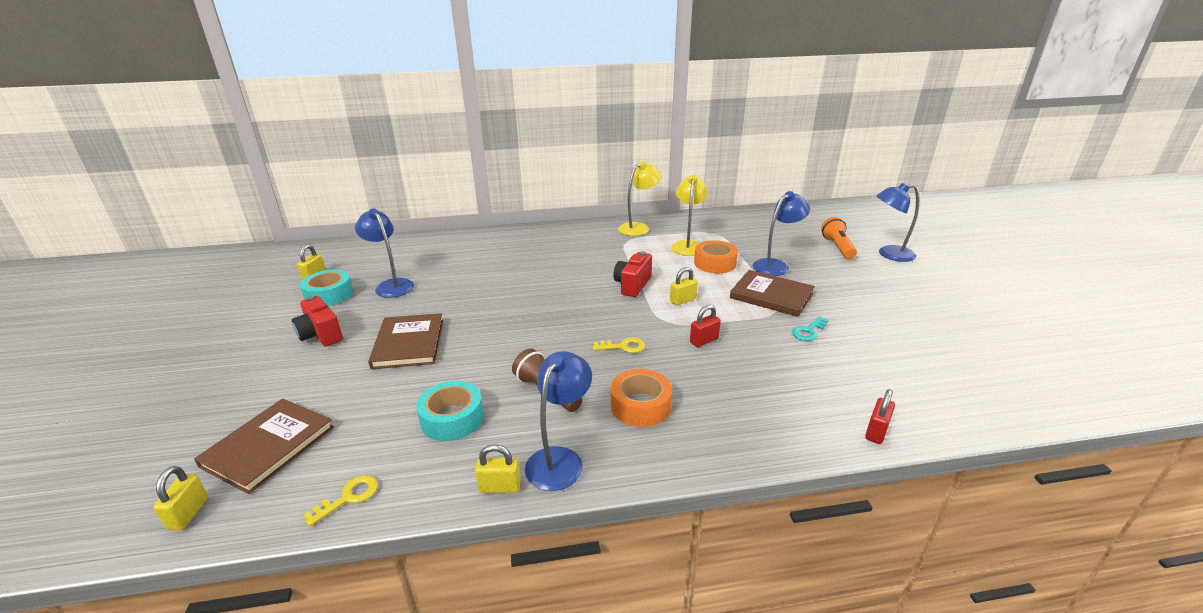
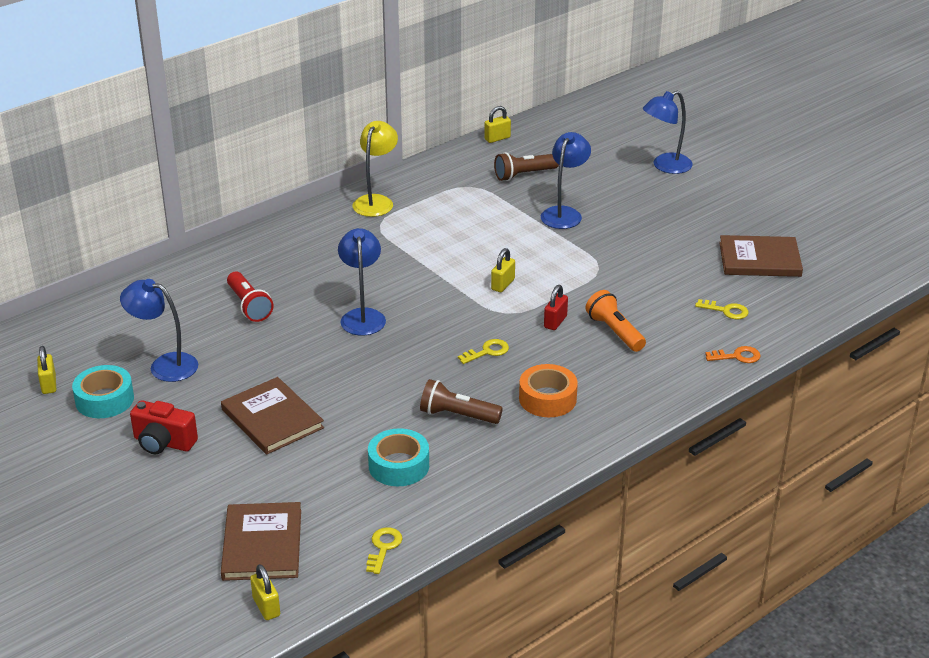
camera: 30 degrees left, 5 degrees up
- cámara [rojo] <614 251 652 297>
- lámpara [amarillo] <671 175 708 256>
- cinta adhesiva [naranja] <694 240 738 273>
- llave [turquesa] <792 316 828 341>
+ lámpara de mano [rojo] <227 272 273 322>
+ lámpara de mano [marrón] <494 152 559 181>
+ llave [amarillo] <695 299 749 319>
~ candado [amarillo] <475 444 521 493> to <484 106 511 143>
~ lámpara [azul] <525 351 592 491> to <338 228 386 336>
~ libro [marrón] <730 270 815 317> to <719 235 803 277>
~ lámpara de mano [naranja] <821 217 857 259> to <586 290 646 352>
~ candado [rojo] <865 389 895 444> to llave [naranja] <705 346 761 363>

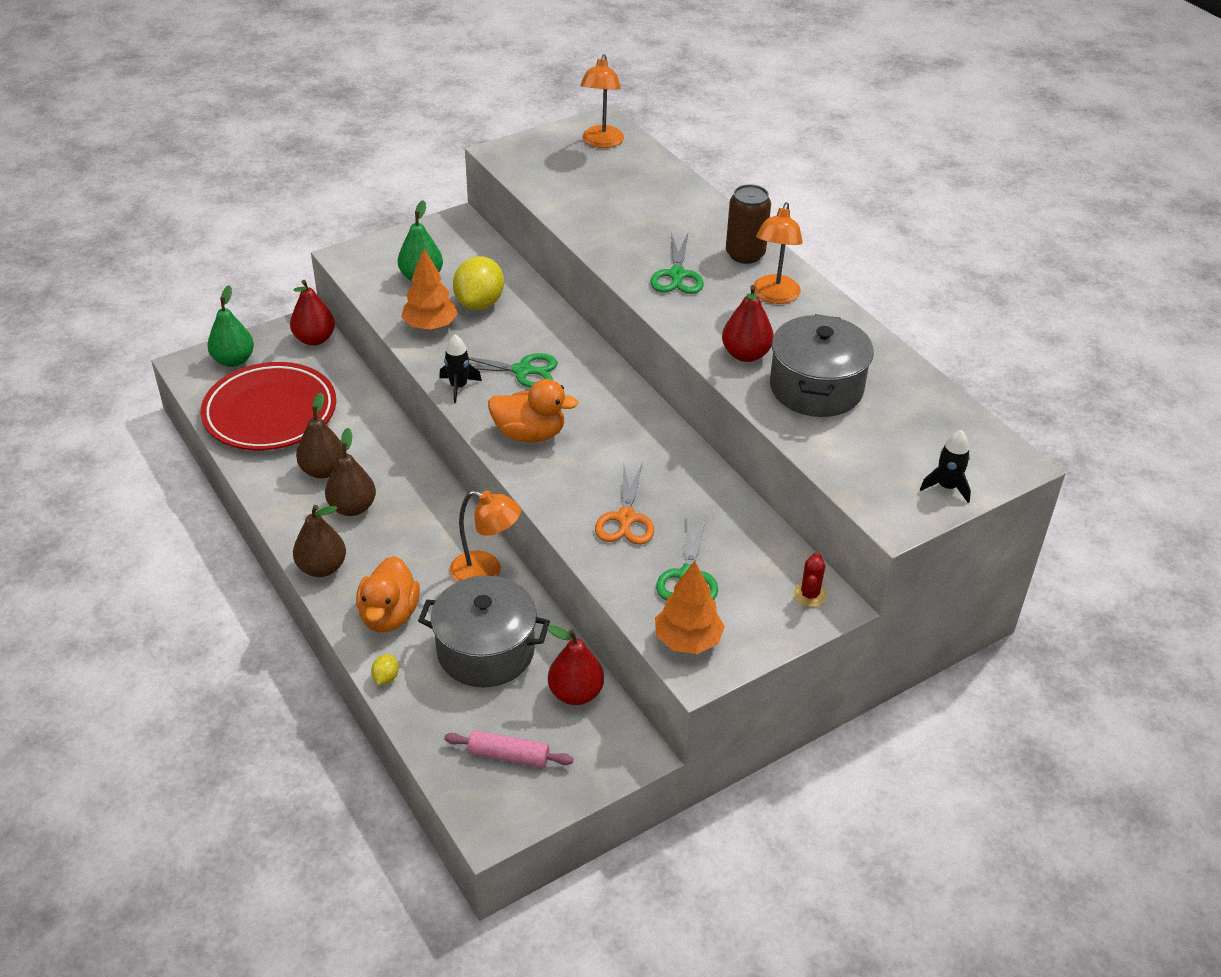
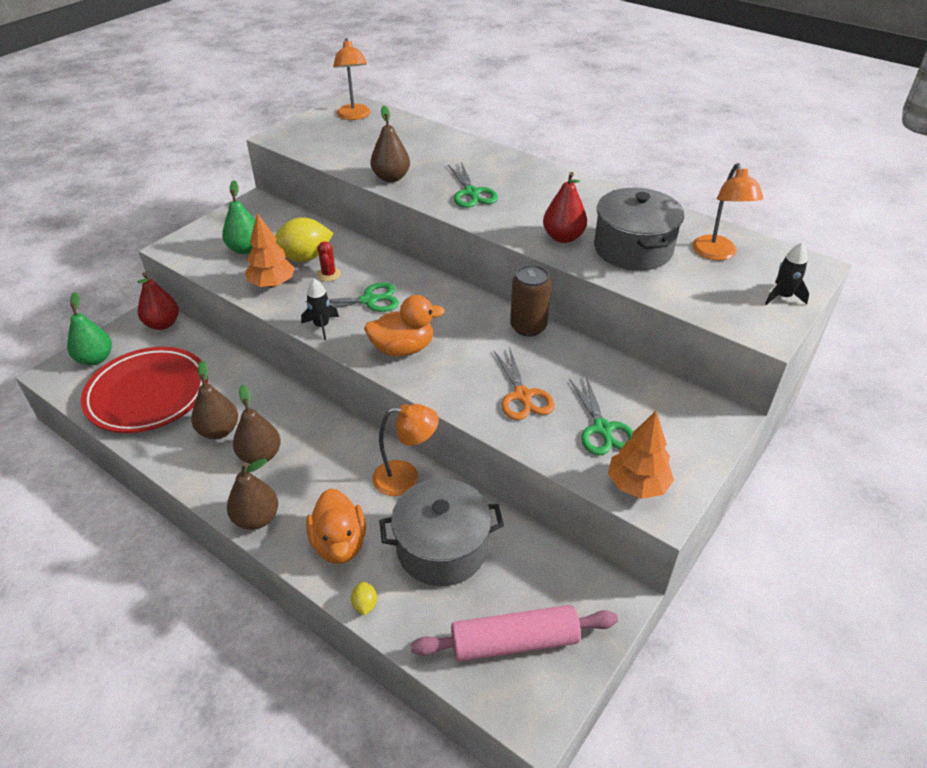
camera: 20 degrees left, 0 degrees up
- pera [rojo] <547 625 604 705>
+ pera [marrón] <370 105 410 182>
~ lata [marrón] <726 184 771 264> to <510 265 551 337>
~ lámpara [naranja] <753 202 803 304> to <692 163 764 260>
~ cactus [rojo] <793 552 827 607> to <317 241 341 281>
~ limón [amarillo] <453 256 504 310> = <275 217 334 262> 75 degrees clockwise
~ rodillo [rosa] <444 730 573 768> = <411 605 618 662> x1.63

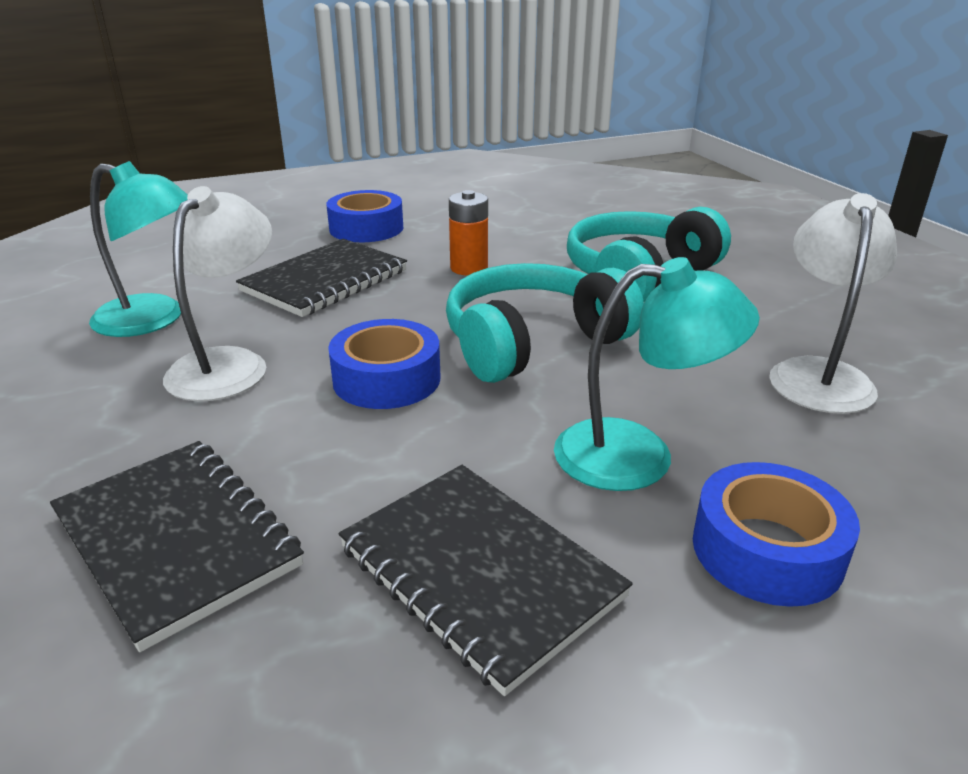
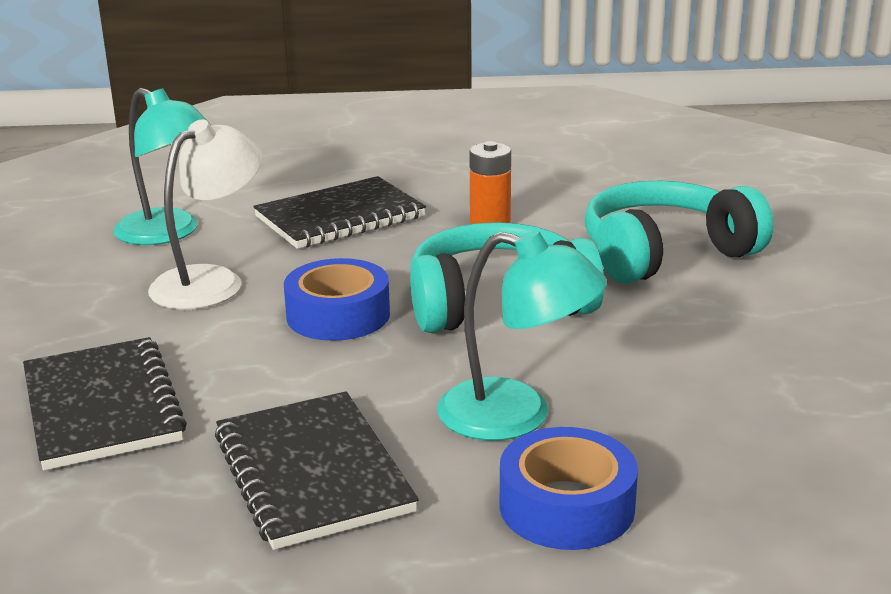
camera: 20 degrees right, 5 degrees down
- cinta adhesiva [azul] <326 190 403 242>
- lámpara [blanco] <769 193 897 414>

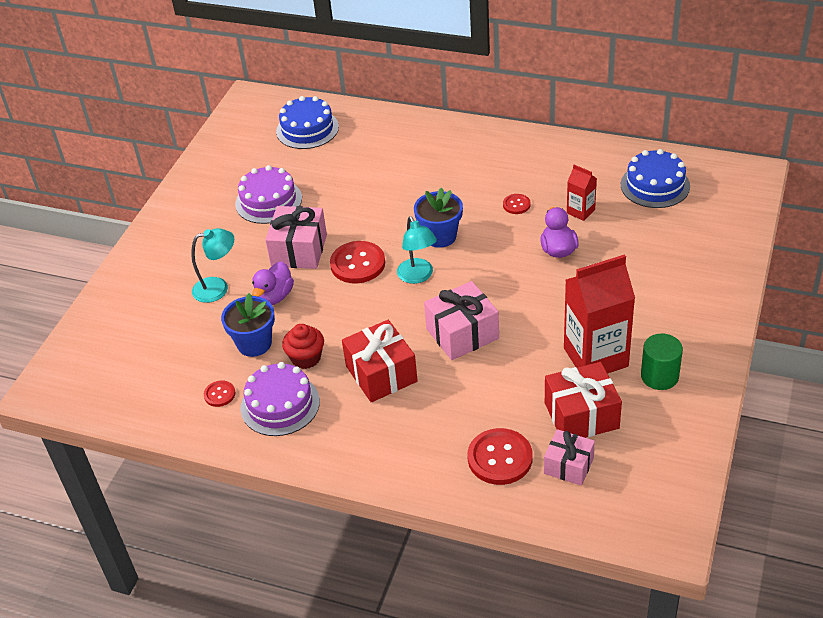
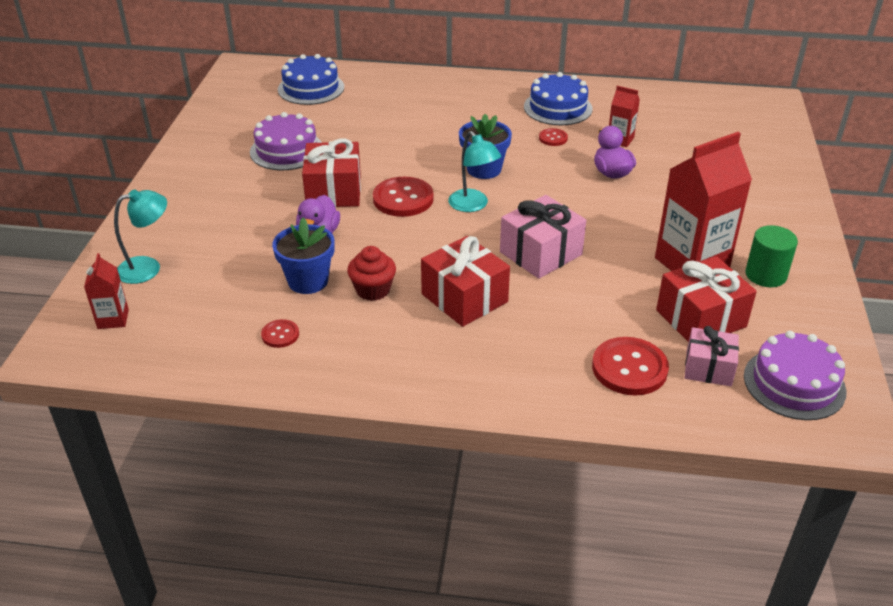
camera: 15 degrees left, 5 degrees down
+ cartón de leche [rojo] <84 253 129 329>
~ lámpara [turquesa] <191 228 234 303> to <114 189 167 284>
~ tarta [morado] <241 362 320 436> to <744 331 847 420>
~ tarta [azul] <621 149 690 208> to <524 72 592 125>
~ regalo [rosa] <265 206 327 269> to regalo [rojo] <302 138 361 207>

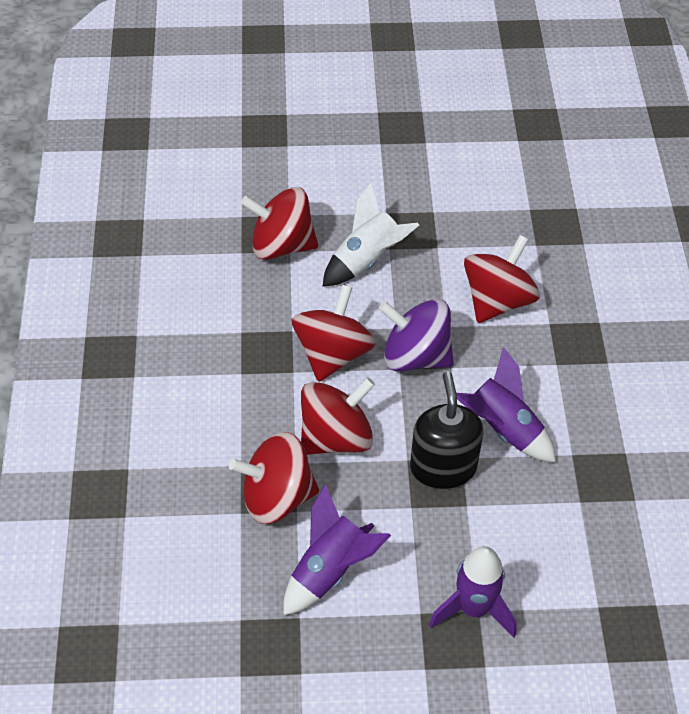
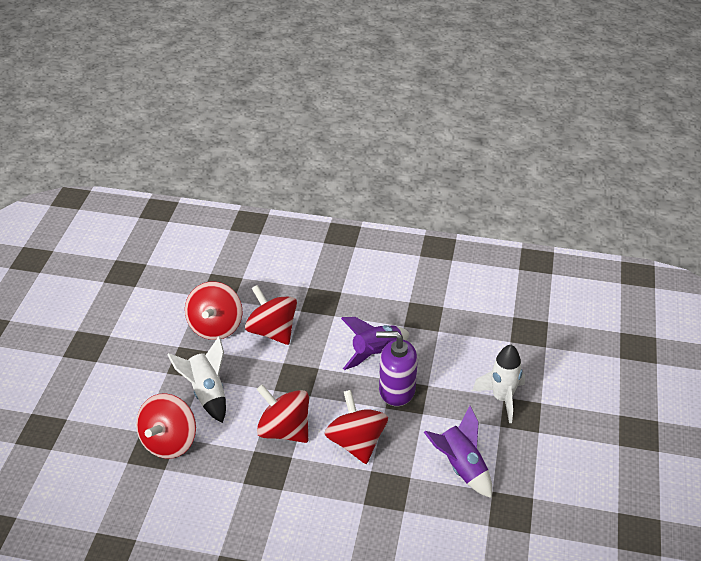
camera: 75 degrees left, 10 degrees down
- peonza [morado] <379 299 454 371>
~ peonza [rojo] <229 432 319 524> to <185 282 242 340>
~ dispensador de jabón [negro] <410 371 483 489> to dispensador de jabón [morado] <376 331 418 406>
~ cohete [morado] <429 546 517 638> to cohete [blanco] <472 345 525 423>

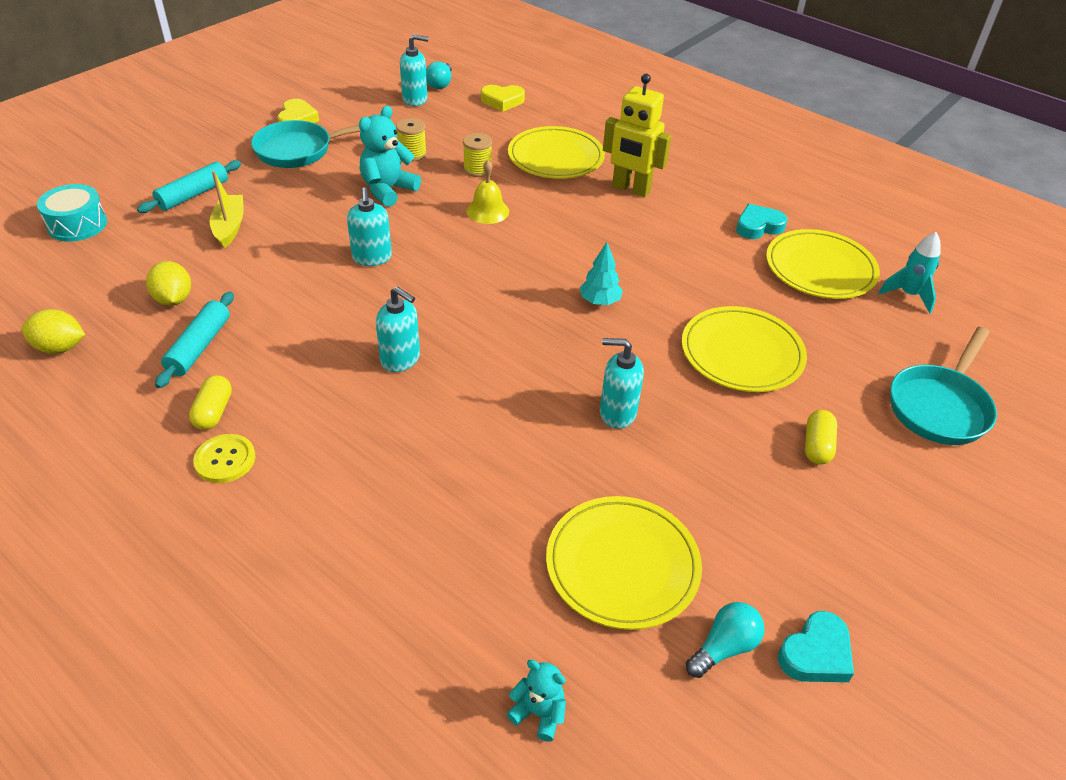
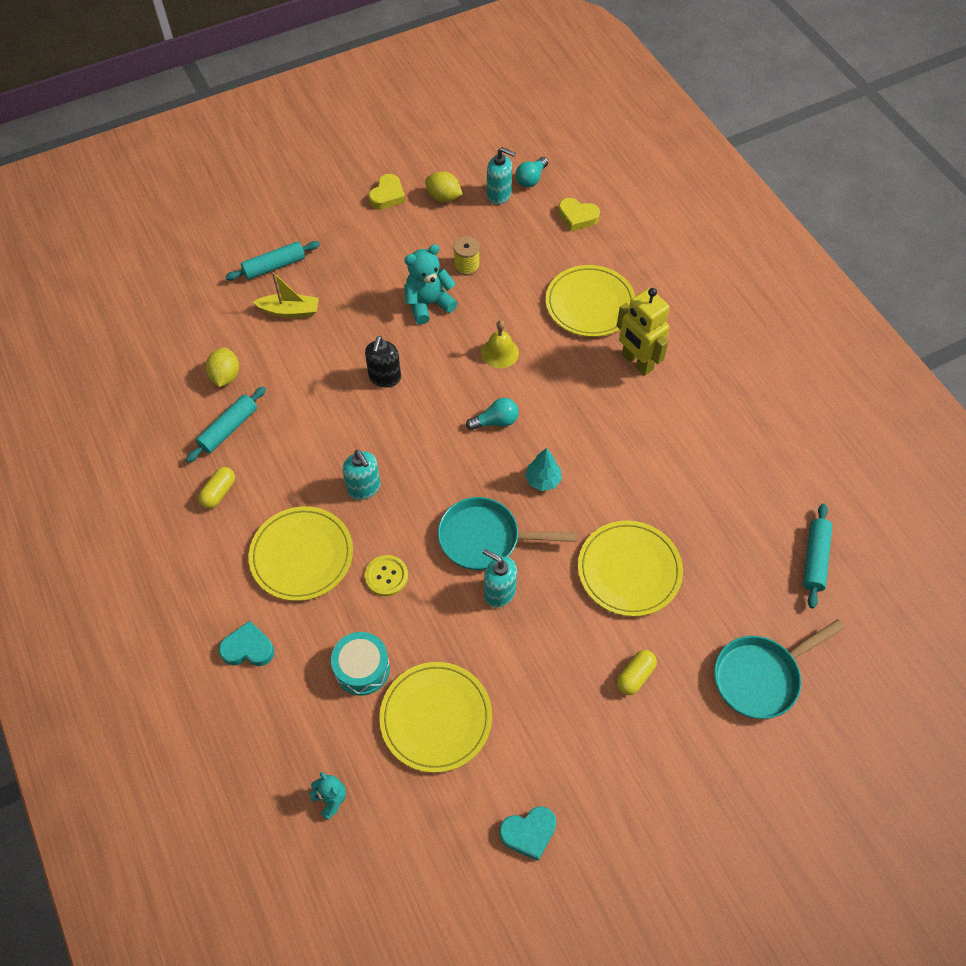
camera: 25 degrees right, 15 degrees up
- carrete [amarillo] <463 133 492 177>
~ limón [amarillo] <21 309 85 354> to <425 171 463 202>
~ tambor [turquesa] <37 184 107 242> to <331 632 390 695>
~ botón [amarillo] <193 434 256 483> to <365 555 408 596>
~ sartén [turquesa] <251 120 360 168> to <438 497 577 570>
~ bombilla [turquesa] <686 602 765 678> to <466 398 519 430>
~ corazón [turquesa] <736 204 787 239> to <219 621 274 666>
~ plato [amarillo] <766 229 880 299> to <248 506 353 601>
~ cohete [turquesa] <878 232 941 313> to rodillo [turquesa] <803 503 832 609>
~ dispensador de jabón [turquesa] <347 187 392 266> to dispensador de jabón [negro] <365 336 401 387>
~ barco [amarillo] <210 171 244 248> = <253 272 319 317> 75 degrees clockwise

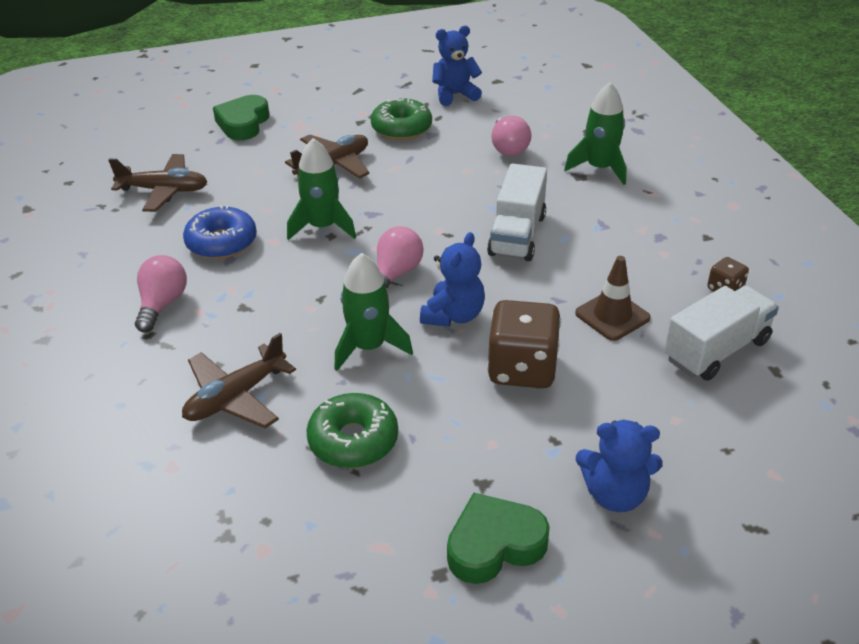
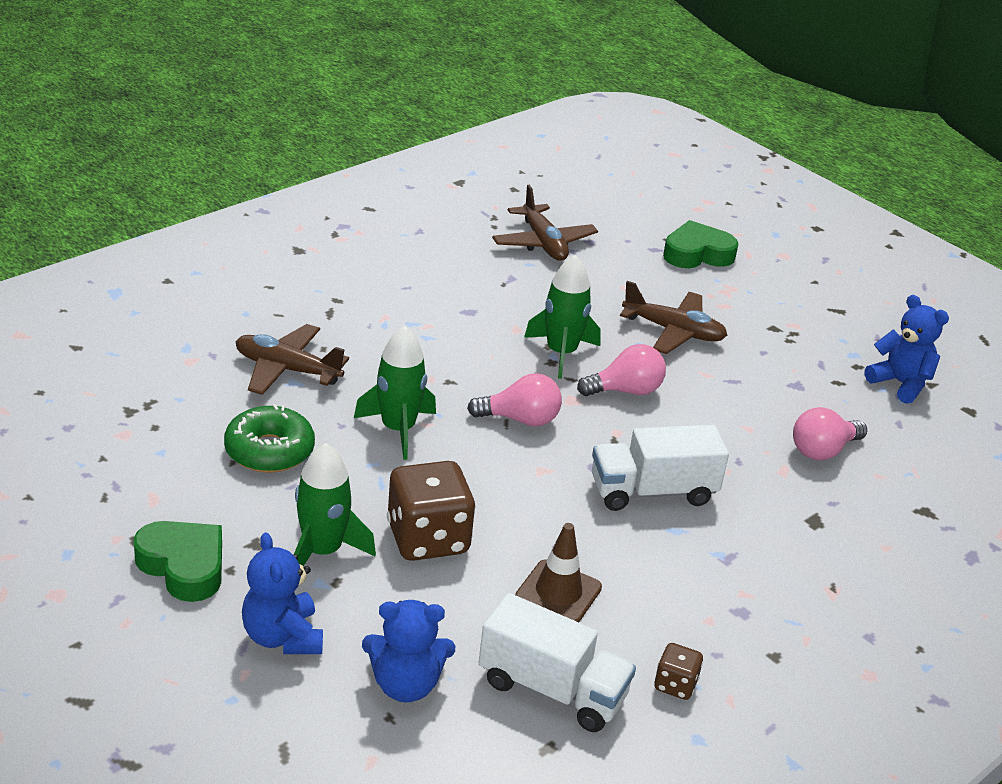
camera: 60 degrees right, 5 degrees down
- rosquilla [azul] <183 205 257 259>
- rosquilla [verde] <371 99 432 140>
~ bombilla [rosa] <135 255 187 333> to <577 344 666 396>
~ osito [azul] <420 232 485 327> to <362 600 455 702>
~ cohete [verde] <564 82 627 185> to <294 443 376 566>

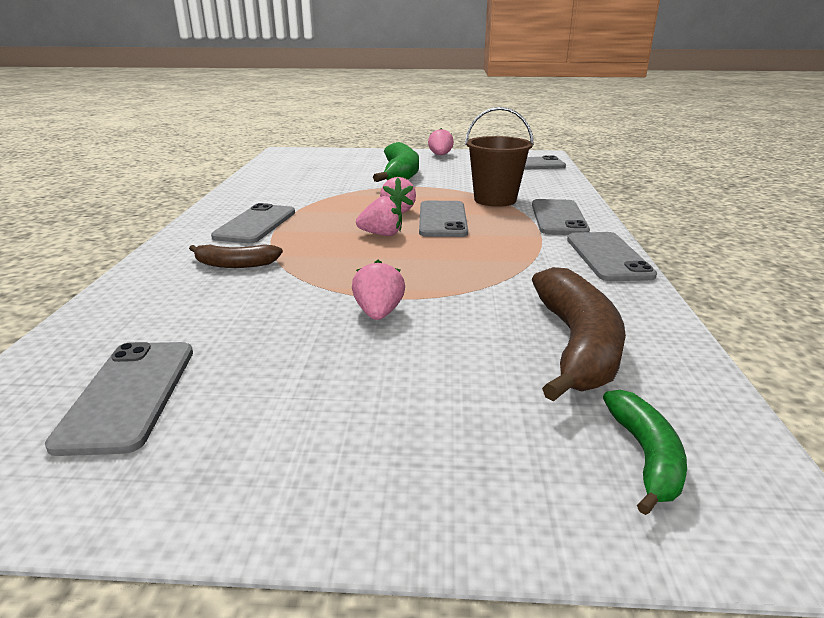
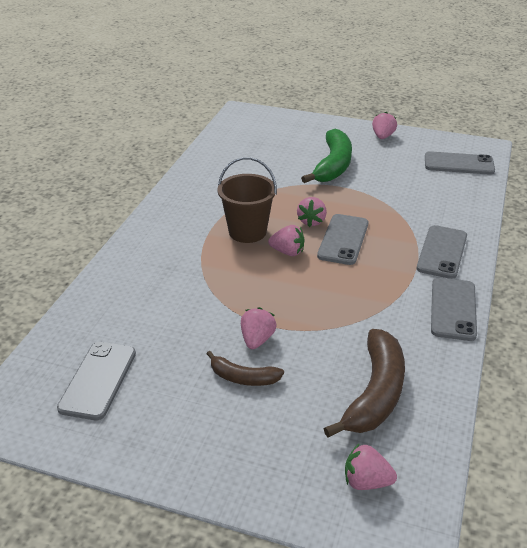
camera: 15 degrees right, 10 degrees up
- móvil [gris] <211 203 295 243>
~ plátano [marrón] <189 244 283 268> to <207 351 284 386>
~ balde [marrón] <465 107 534 207> to <217 157 277 243>
~ plátano [verde] <603 390 687 515> to fresa [rosa] <345 444 397 490>

